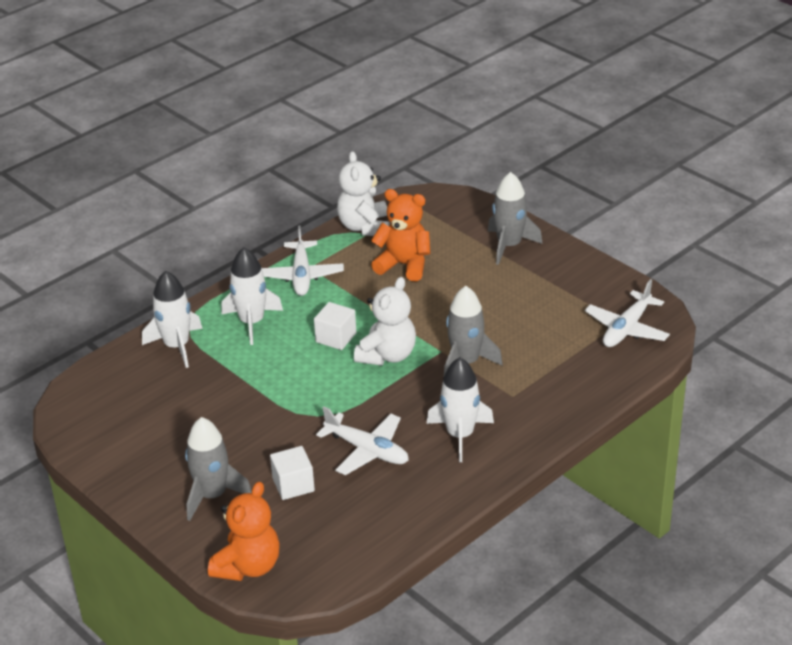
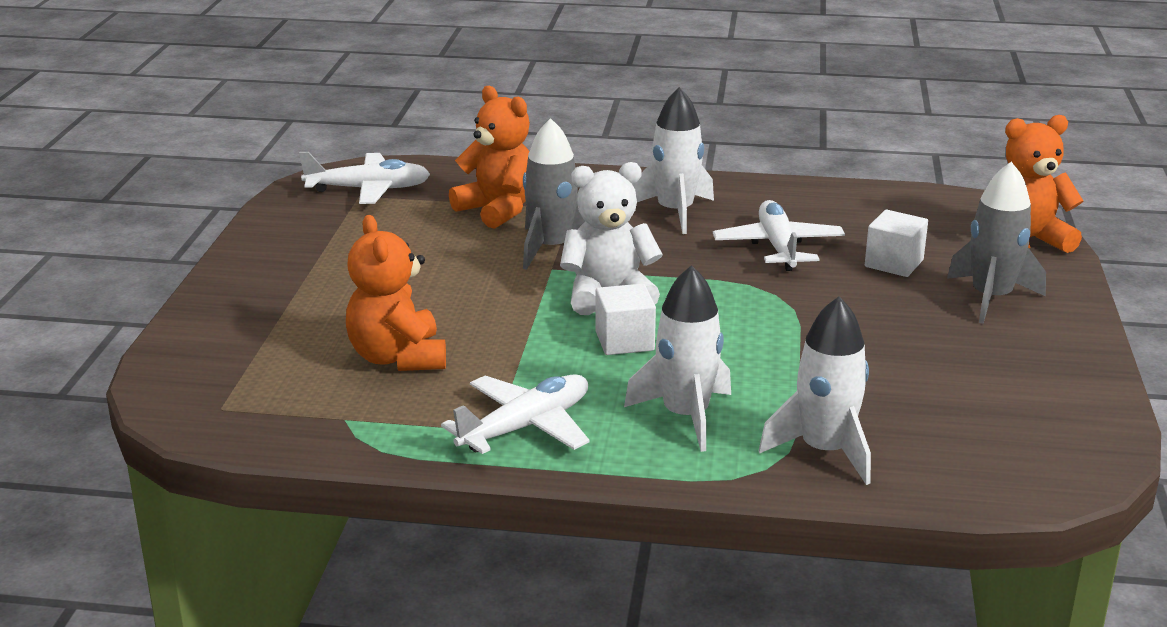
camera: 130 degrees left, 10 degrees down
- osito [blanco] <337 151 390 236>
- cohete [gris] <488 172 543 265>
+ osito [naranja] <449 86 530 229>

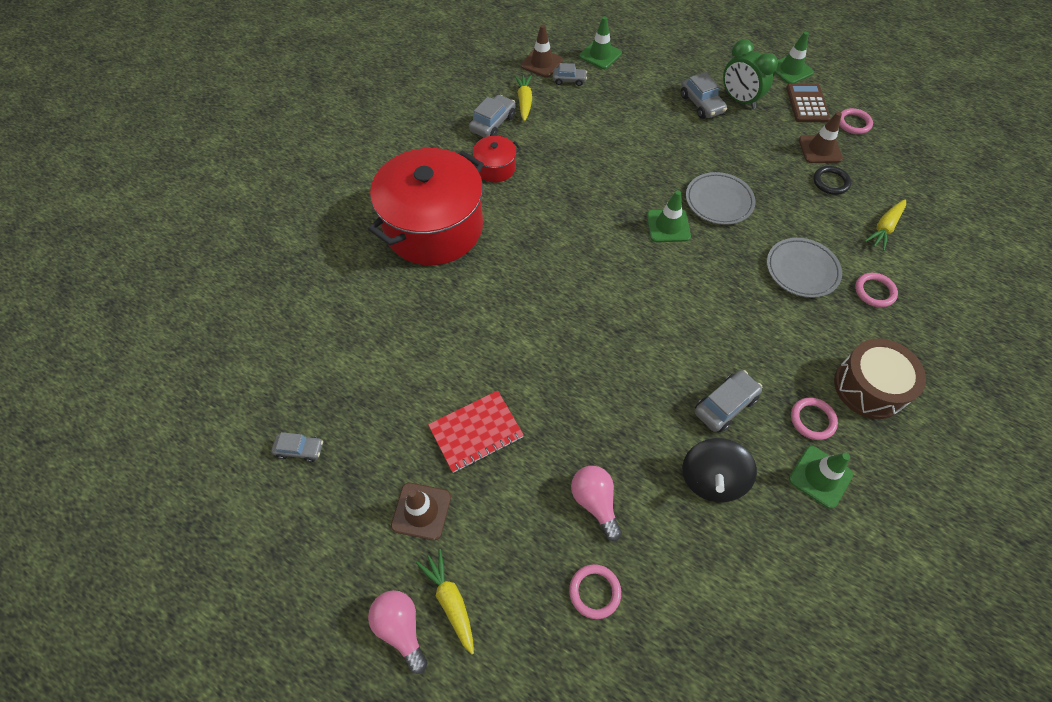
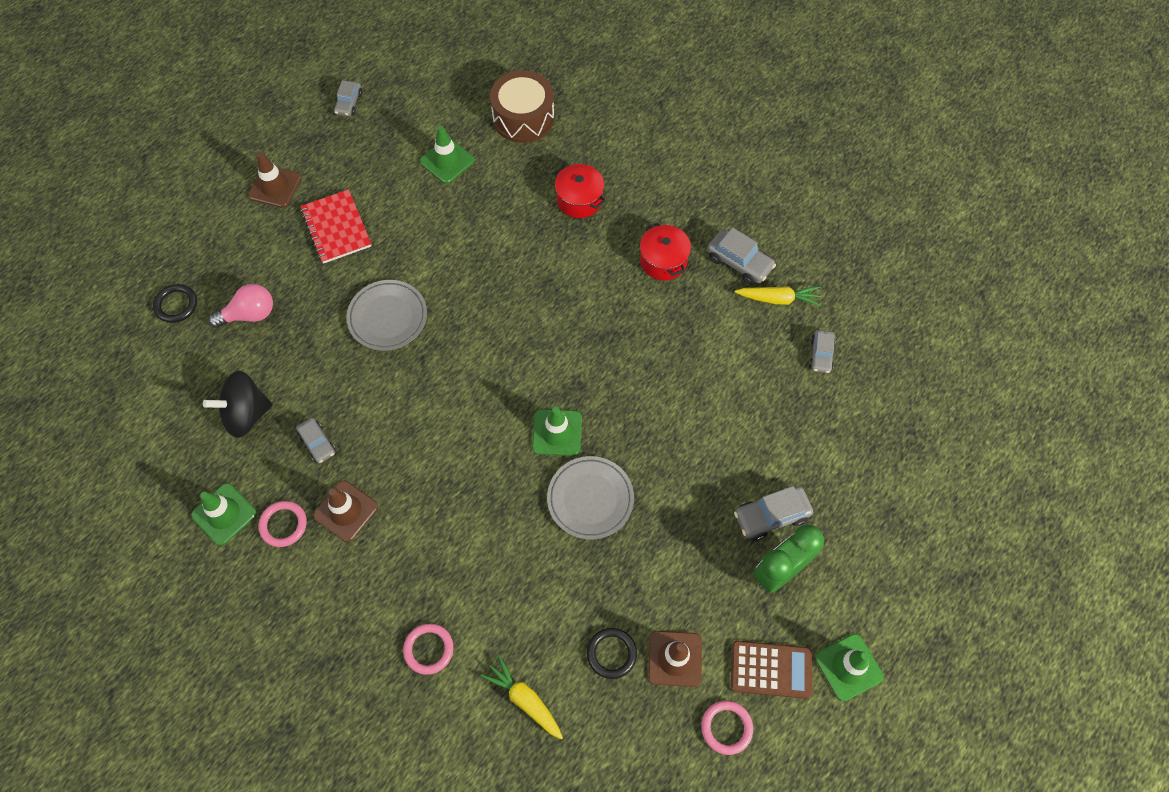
camera: 95 degrees right, 5 degrees up
- bombilla [rosa] <368 590 427 674>
- zanahoria [amarillo] <416 549 474 654>
~ cono de tráfico [marrón] <521 25 563 77> to <313 480 378 542>
~ cono de tráfico [verde] <579 16 622 69> to <420 126 475 184>
~ plato [gris] <767 238 842 298> to <346 280 427 351>
~ tambor [marrón] <834 339 926 419> to <490 70 554 143>
~ anillo [rosa] <569 564 621 619> to anillo [negro] <153 284 197 323>
~ peonza [negro] <682 438 757 502> = <203 371 273 438> 45 degrees counterclockwise
~ olla [rojo] <368 148 484 265> = <553 164 606 218> x0.43
~ coche [gris] <695 370 762 432> = <296 418 336 463> x0.66

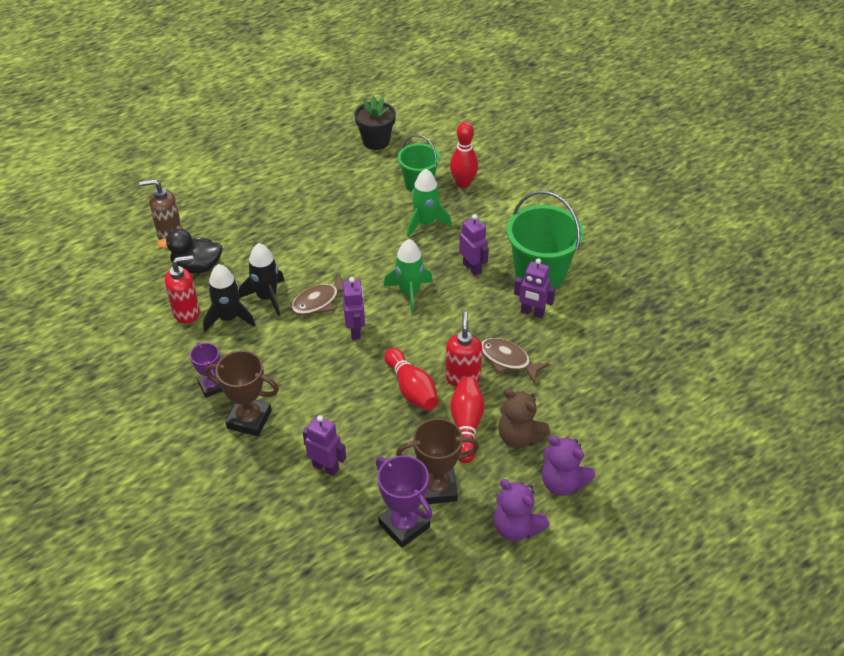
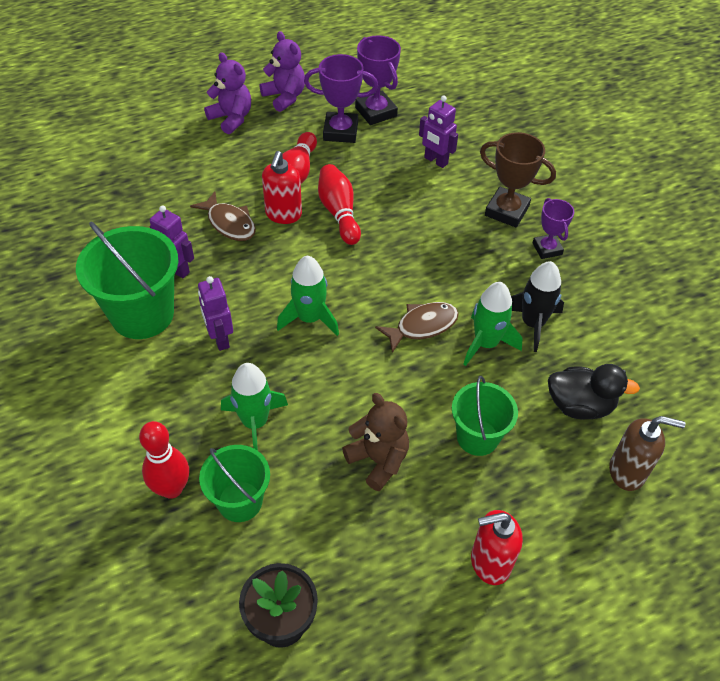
camera: 170 degrees left, 5 degrees up
- robot [morado] <343 277 365 340>
+ balde [verde] <452 376 518 456>
~ dispensador de jabón [rojo] <165 255 200 324> to <471 510 523 585>
~ osito [marrón] <498 388 550 448> to <342 393 409 491>
~ cohete [negro] <239 243 285 316> to cohete [verde] <463 282 523 366>
~ trofeo [marrón] <396 418 479 505> to trofeo [morado] <304 54 378 143>

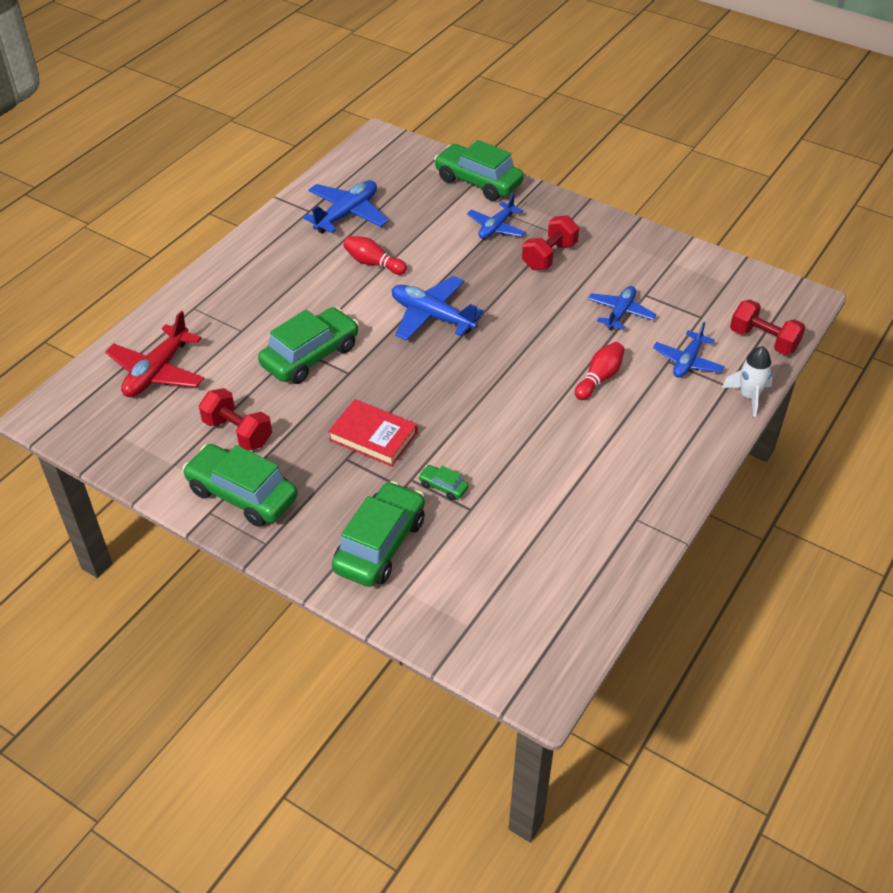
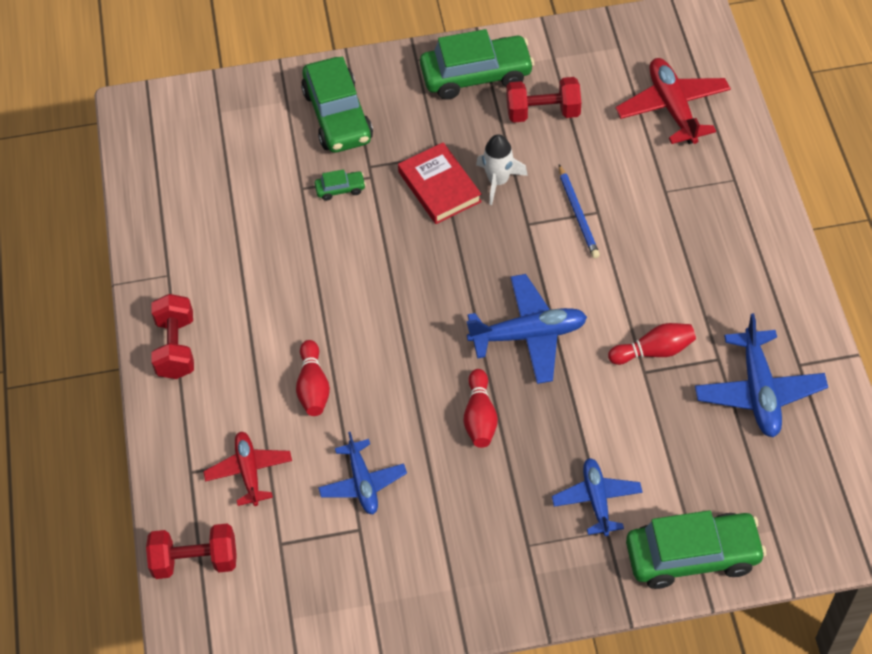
camera: 140 degrees right, 10 degrees up
+ bolo [rojo] <464 369 498 448>
~ mancuerna [rojo] <522 215 579 270> to <151 294 194 379>
~ cohete [blanco] <722 346 773 417> to <476 134 528 205>
~ coche [verde] <258 307 359 384> to lápiz [azul] <559 165 600 258>
~ avión [azul] <653 322 725 378> to avión [rojo] <203 432 292 506>
~ libro [rojo] <328 399 418 466> = <398 142 482 224> 75 degrees clockwise

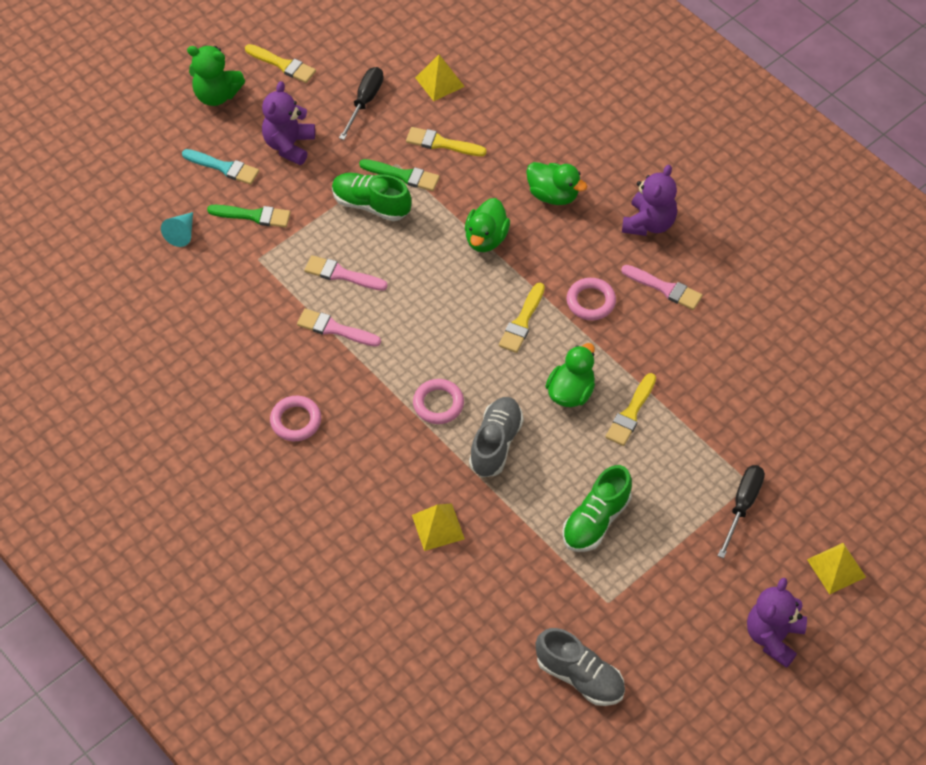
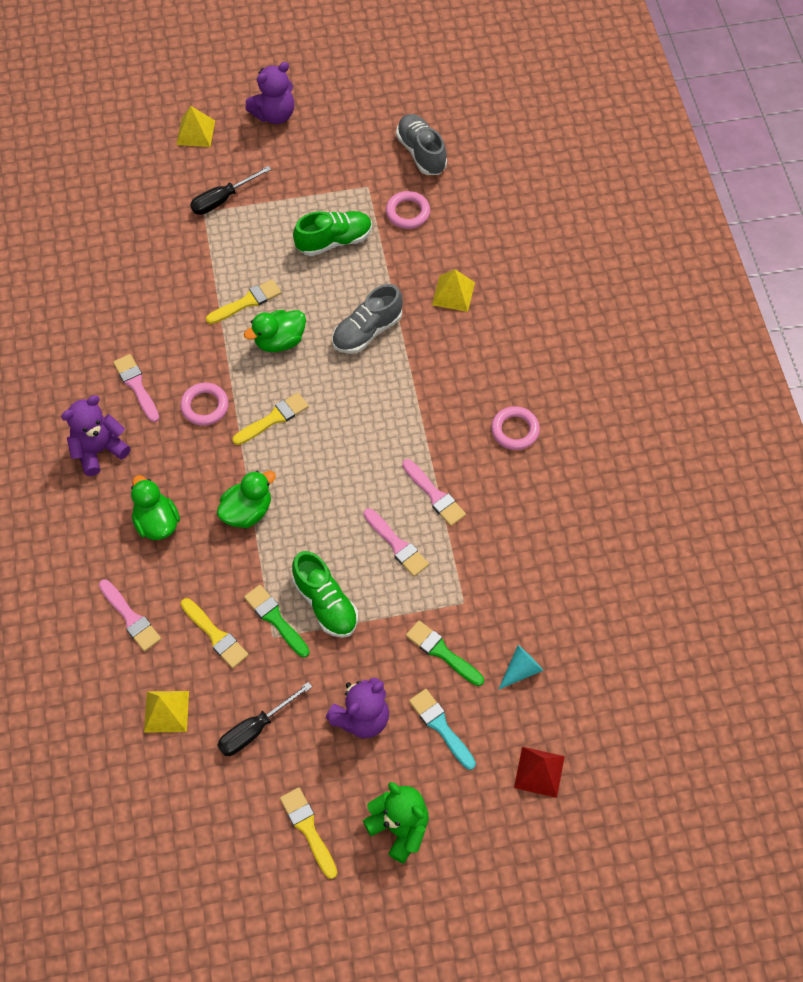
camera: 150 degrees left, 5 degrees up
+ pincel [rosa] <99 580 161 652>
+ pirámide [rojo] <514 747 565 798>
~ anillo [rosa] <413 379 464 424> to <386 191 430 229>

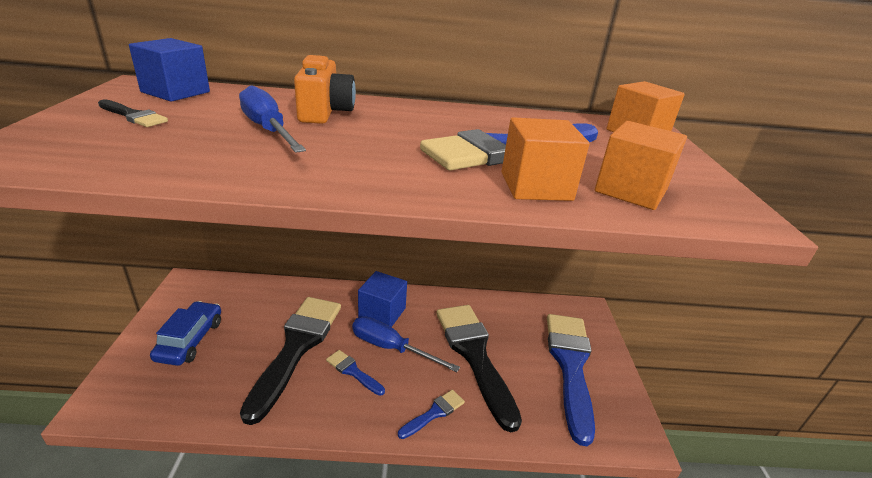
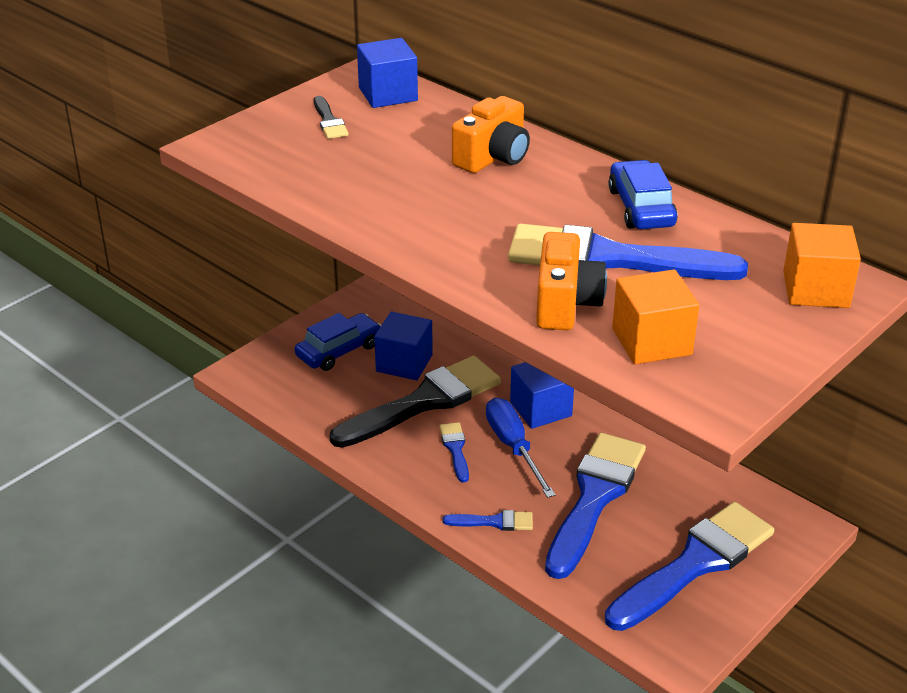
camera: 45 degrees right, 5 degrees up
- destornillador [azul] <239 85 306 153>
+ cubo [azul] <374 312 433 380>
+ coche [azul] <608 160 678 229>
~ cubo [naranja] <502 117 590 201> to cámara [naranja] <536 232 607 330>
~ pincel [negro] <436 305 522 432> to pincel [azul] <545 433 646 579>

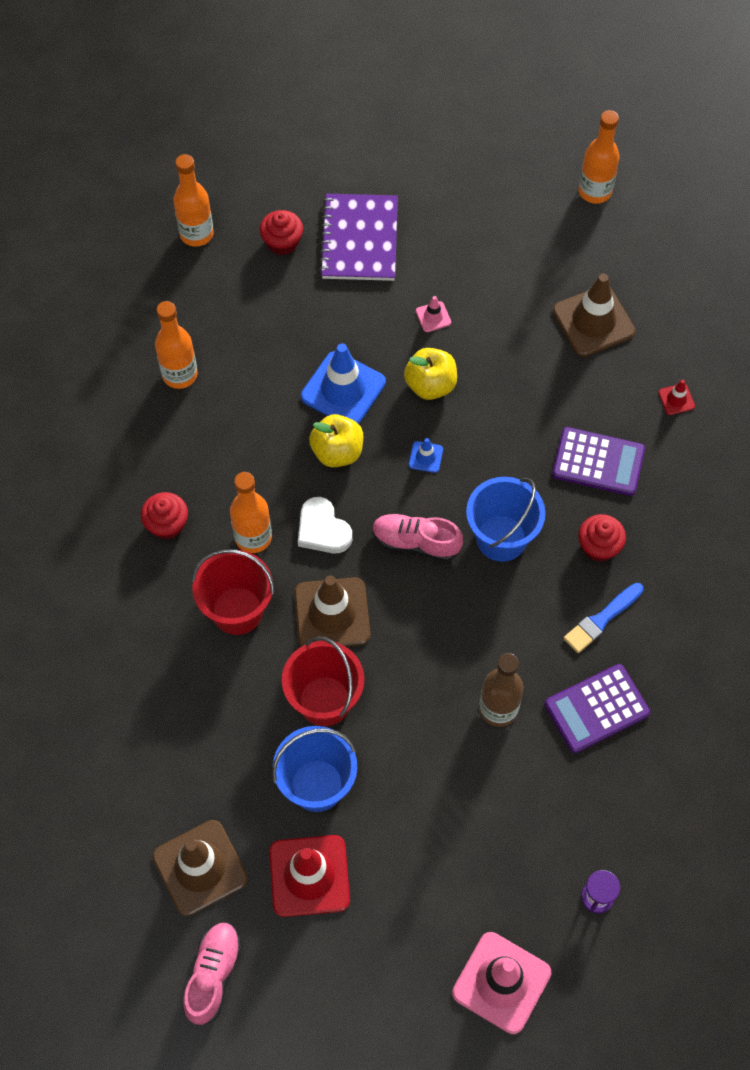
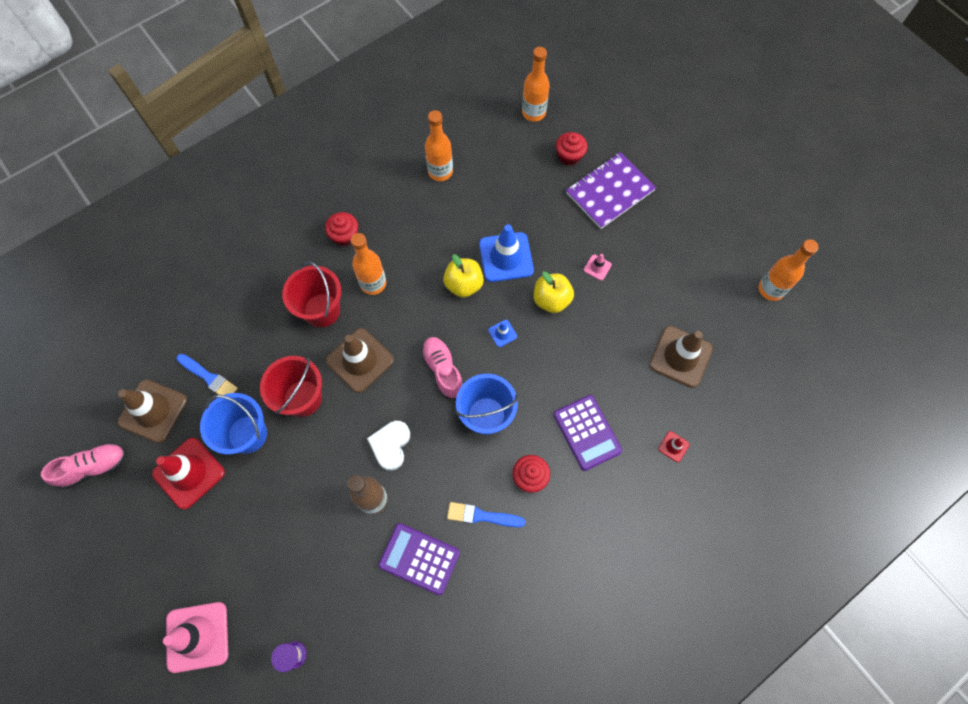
camera: 50 degrees right, 5 degrees up
+ pincel [azul] <176 354 238 395>
~ corazón [blanco] <298 497 352 553> to <367 421 410 471>

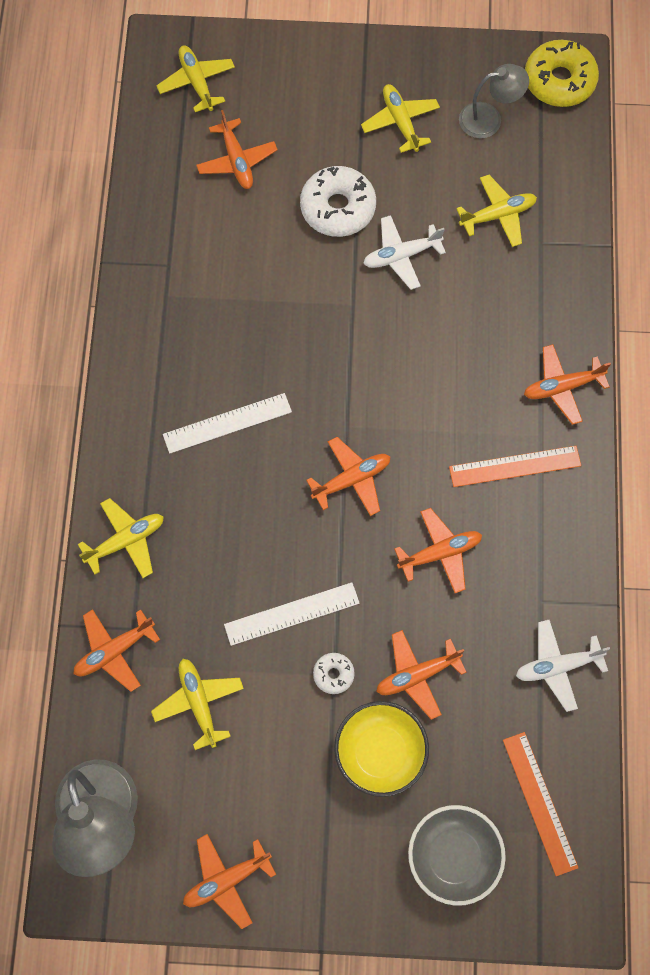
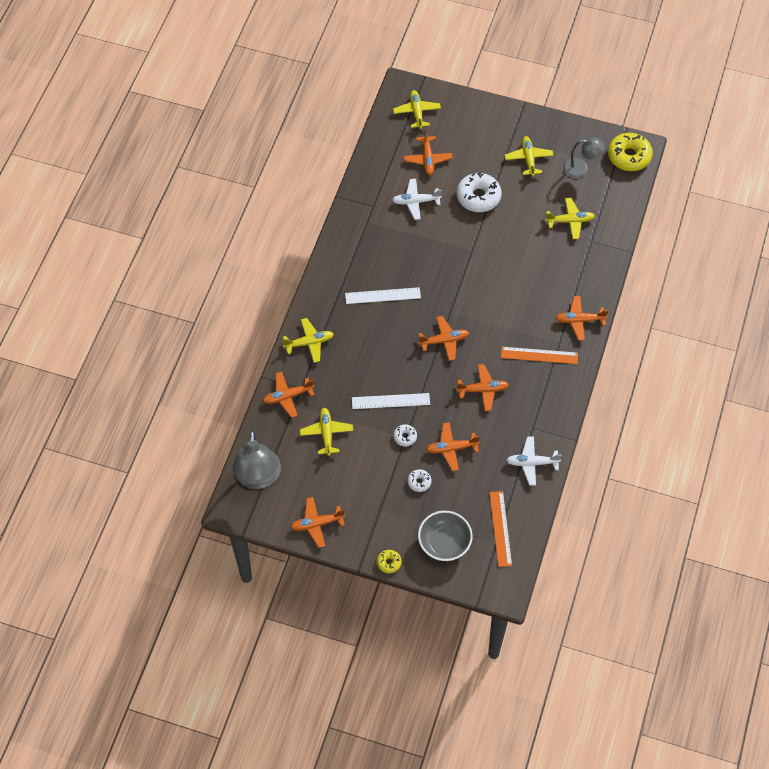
camera: 15 degrees right, 10 degrees down
+ rosquilla [amarillo] <377 550 402 573>
~ avión [blanco] <363 215 446 290> to <392 179 442 220>
~ cuenco [amarillo] <334 701 429 797> to rosquilla [blanco] <407 469 432 492>

